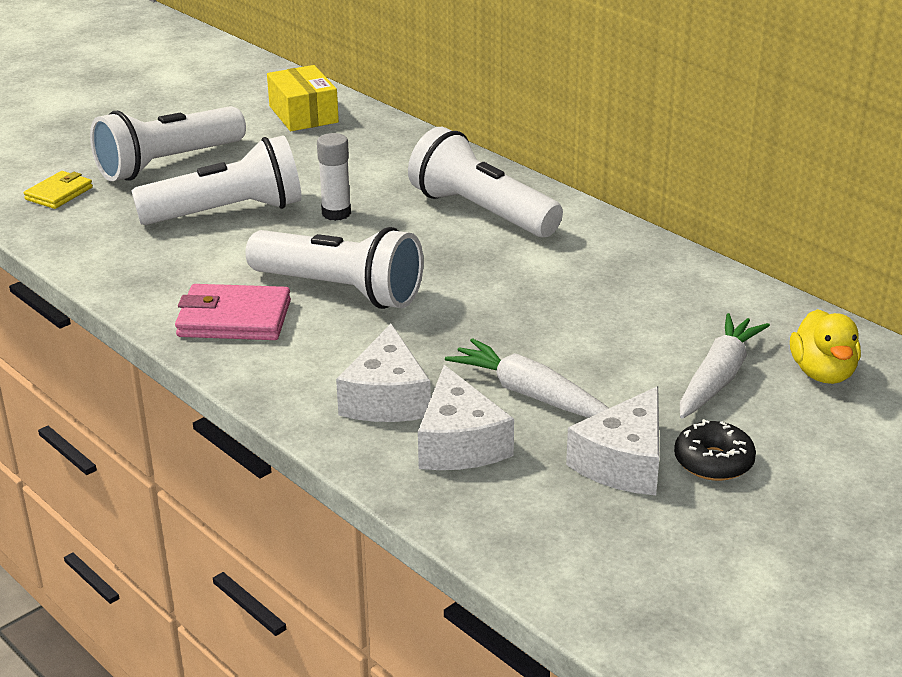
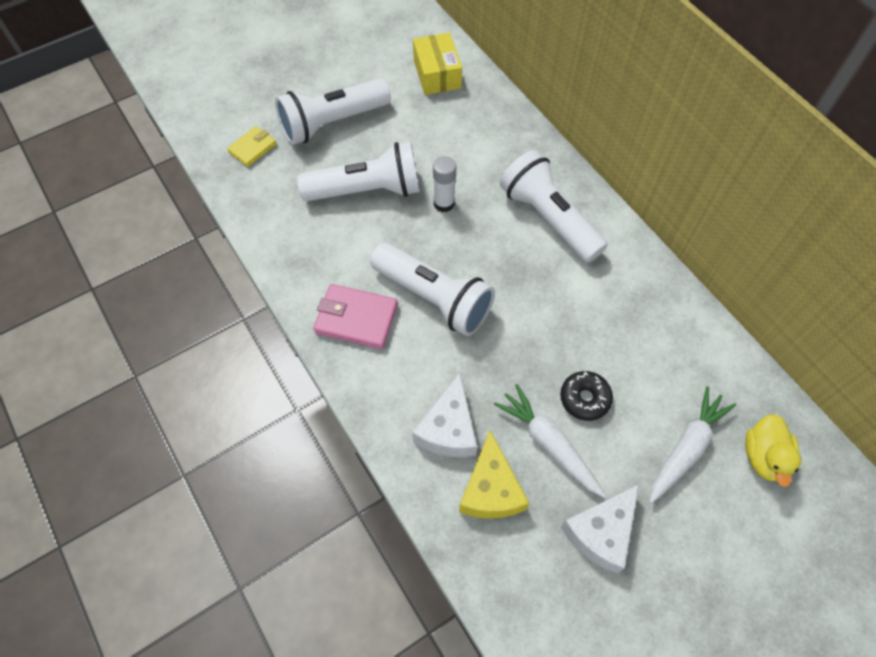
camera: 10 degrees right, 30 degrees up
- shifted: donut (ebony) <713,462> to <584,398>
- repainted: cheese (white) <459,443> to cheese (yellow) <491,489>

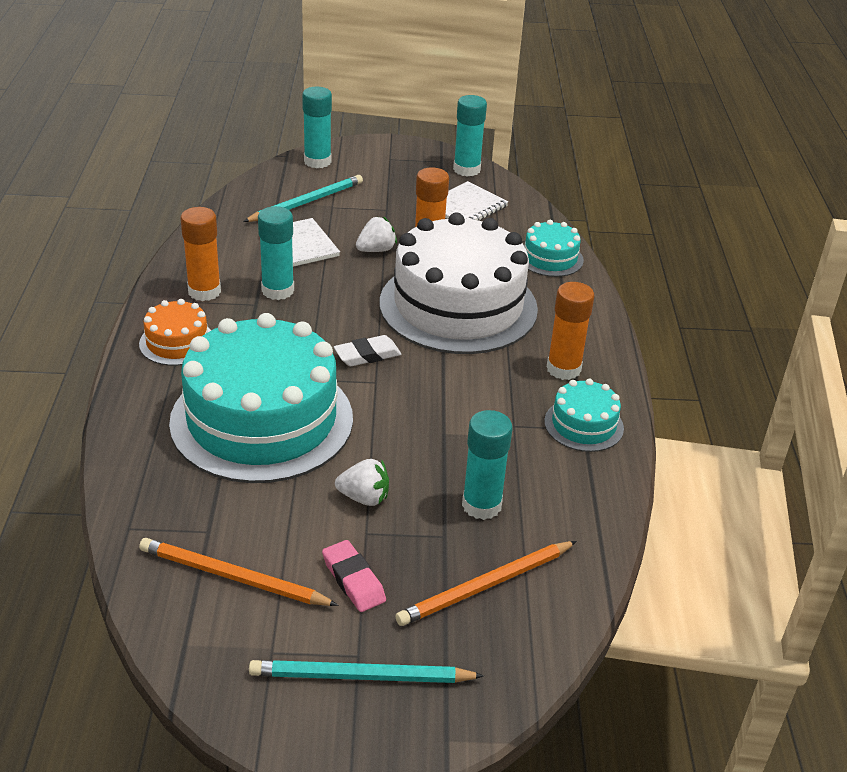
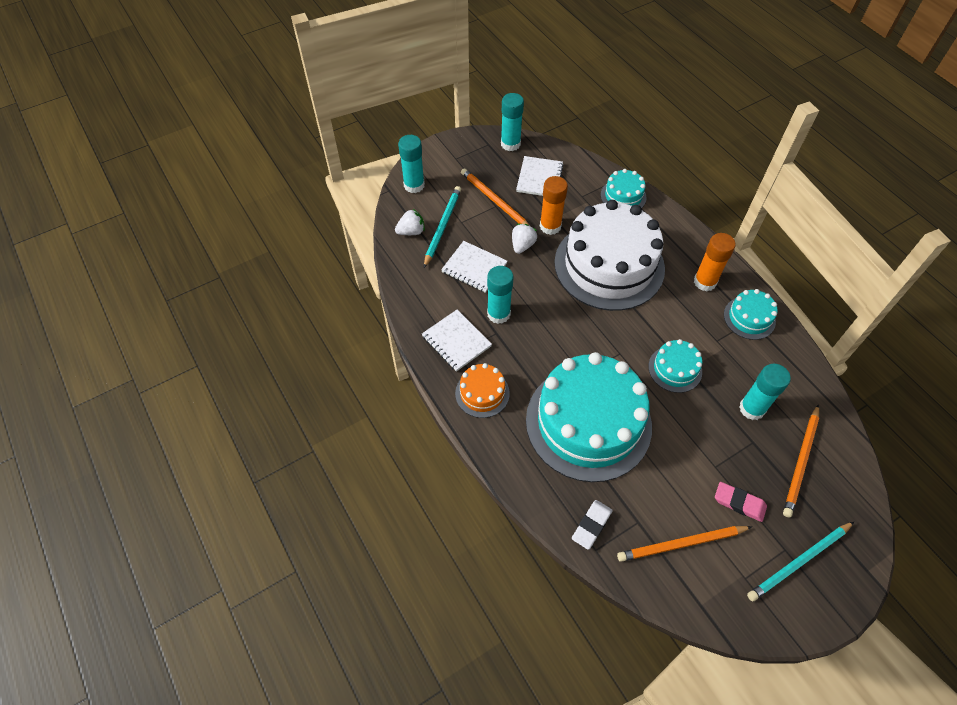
camera: 30 degrees left, 20 degrees up
- new: wooden pencil (bright orange) <494,201>
- new: layer cake (turquoise) <675,369>
- shifted: gum eraser (white) <367,355> to <591,525>
- shifted: strawberry (white) <364,497> to <411,231>
- swapped: glue stick (bright orange) <204,291> to notepad (white) <456,341>

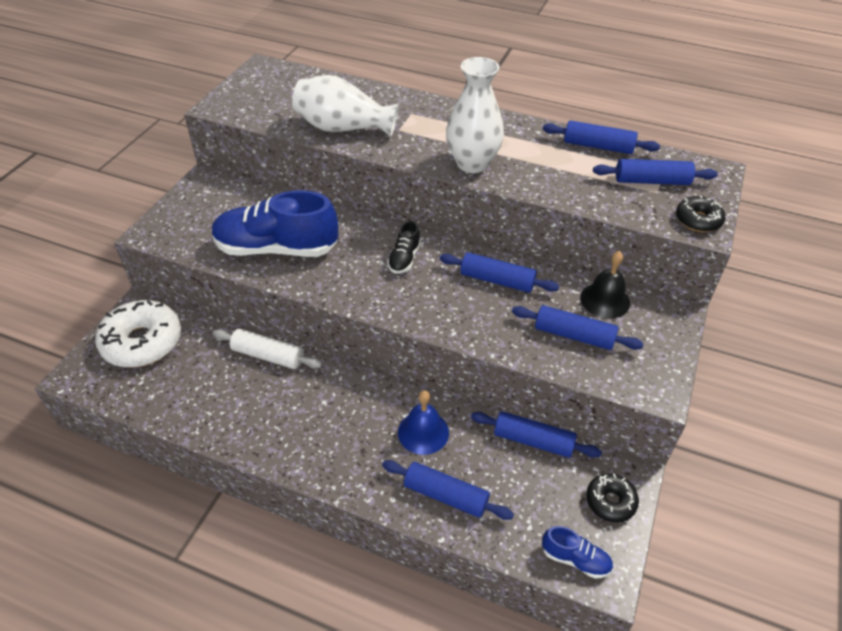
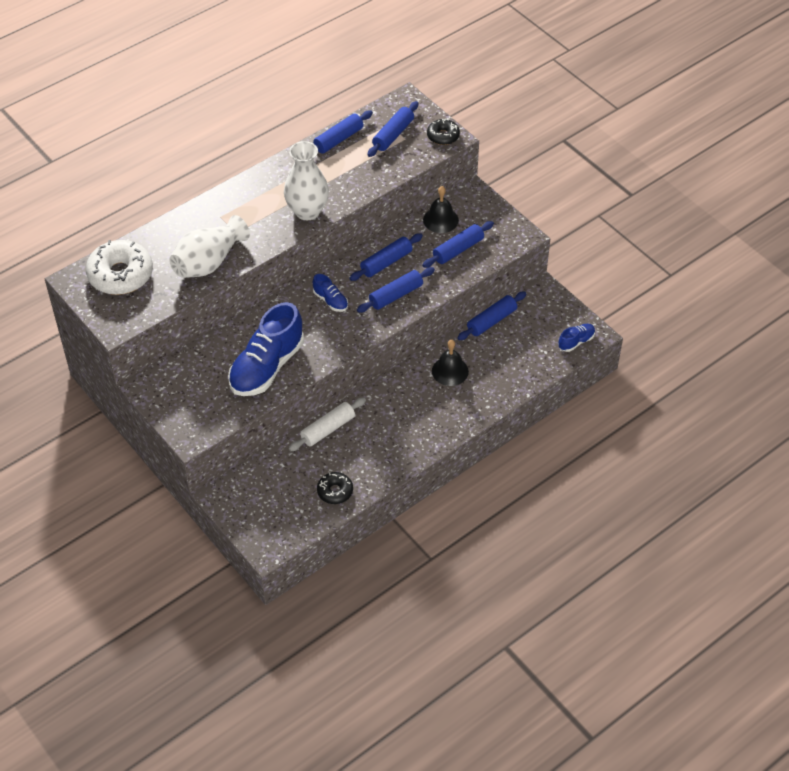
camera: 60 degrees left, 5 degrees up
- shifted: donut (white) <142,342> to <120,275>
- shifted: pastry roller (royal blue) <445,495> to <396,295>
- shifted: donut (ebony) <610,501> to <335,491>
- repainted: lace-up shoe (ebony) <404,259> to lace-up shoe (royal blue) <330,301>
- repainted: school bell (royal blue) <423,432> to school bell (ebony) <450,371>

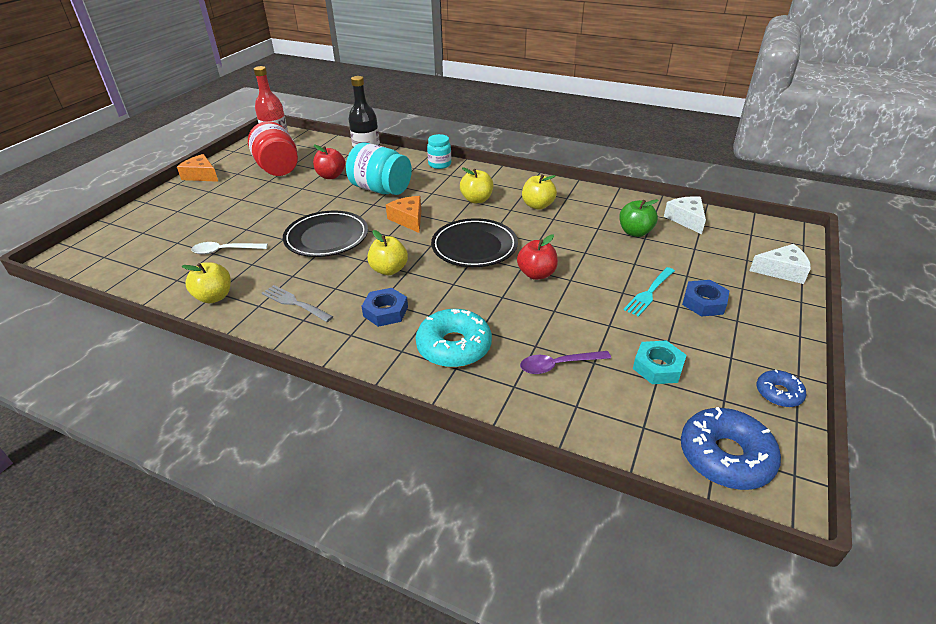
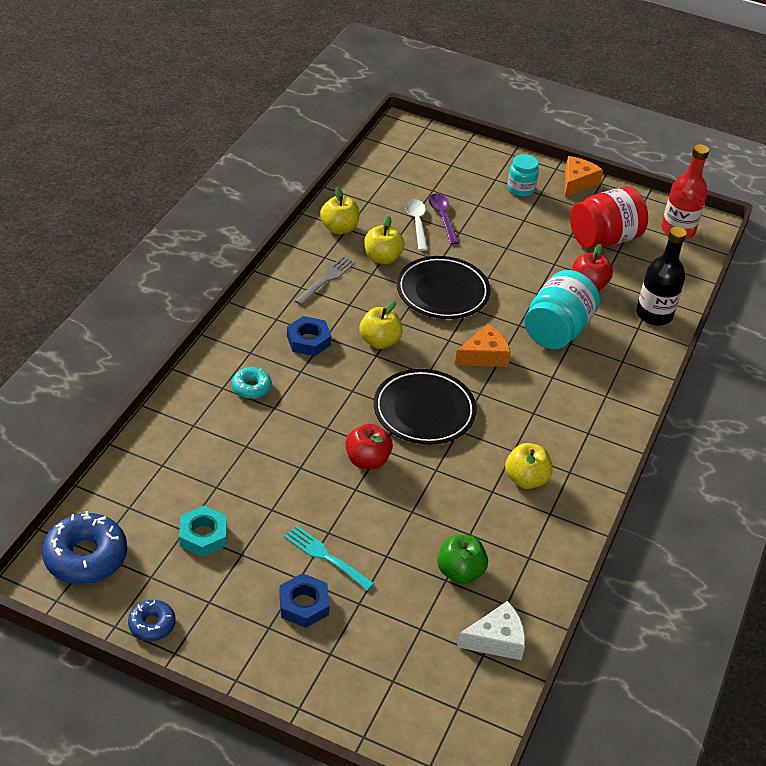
camera: 85 degrees right, 5 degrees up
- gone: cheese (white) <781,271>
- shifted: jar (turquoise) <439,164> to <520,189>
- shifted: toy apple (yellow) <476,200> to <382,258>
- shifted: teaspoon (violet) <558,365> to <442,217>
- scaled: donut (turquoise) <454,346> = <251,387> x0.54

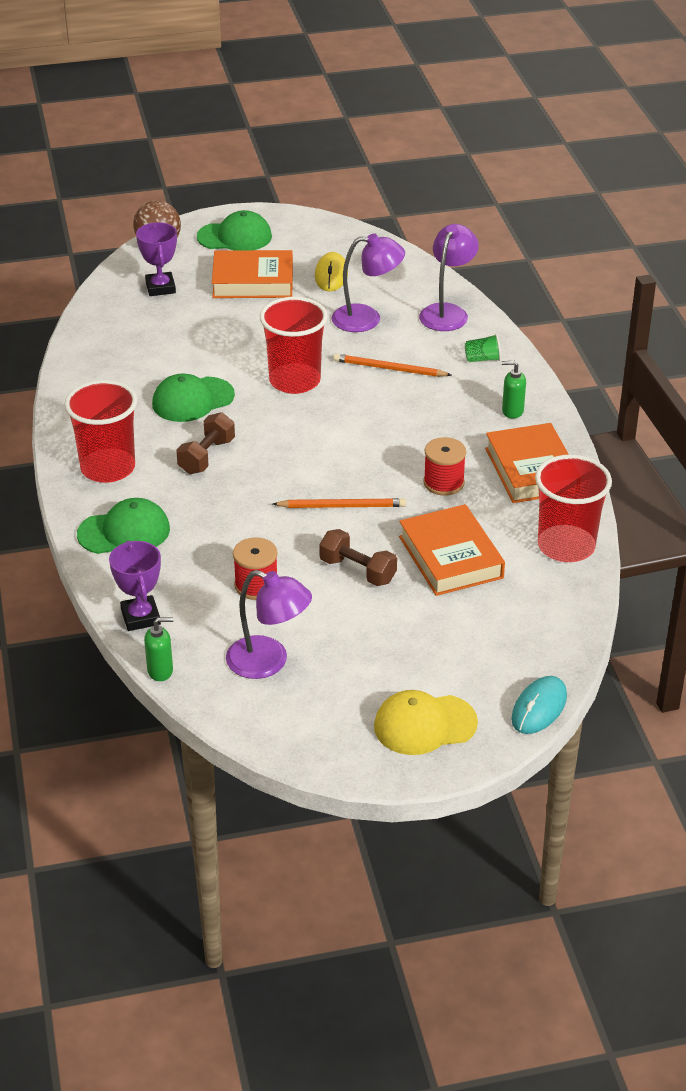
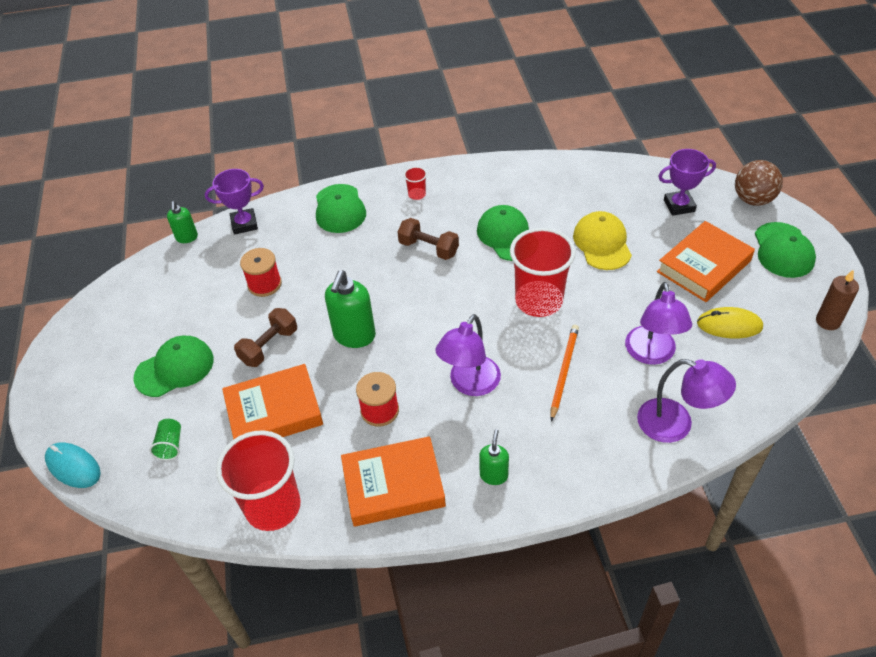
camera: 95 degrees right, 10 degrees up
- new: baseball cap (green) <175,368>
- new: pillar candle (brown) <828,321>
- shifted: reading lamp (violet) <268,662> to <470,384>
- shifted: baseball cap (yellow) <424,725> to <602,243>
- shifted: beaker (green) <482,359> to <170,445>
- swapped: wooden pencil (bright orange) <342,506> to soap dispenser (green) <354,336>
- rotated: hardback (bright orange) <253,281> = <704,266> 45 degrees clockwise
- scaled: beaker (crimson) <108,468> = <417,194> x0.42

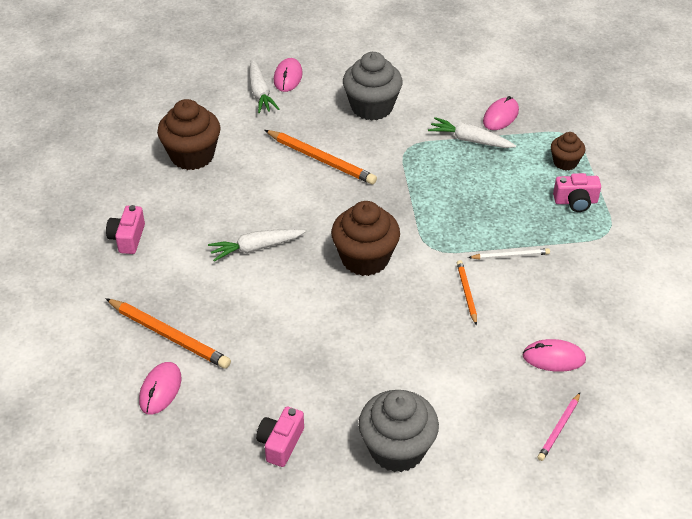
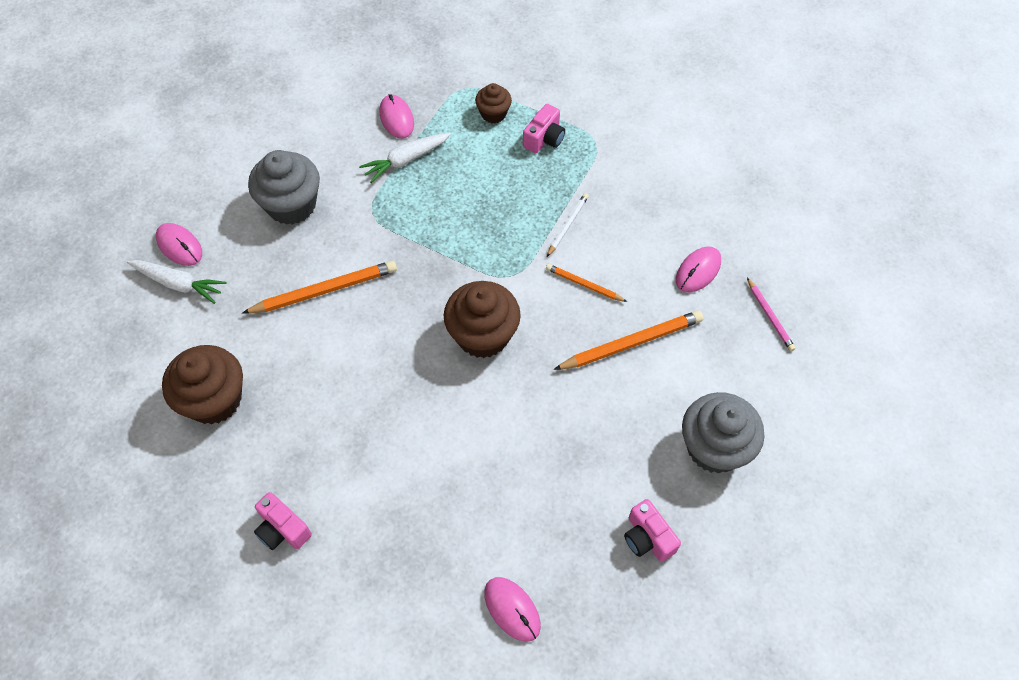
camera: 55 degrees left, 15 degrees up
- gone: carrot (white) <256,248>
- shifted: wooden pencil (bright orange) <169,336> to <631,343>

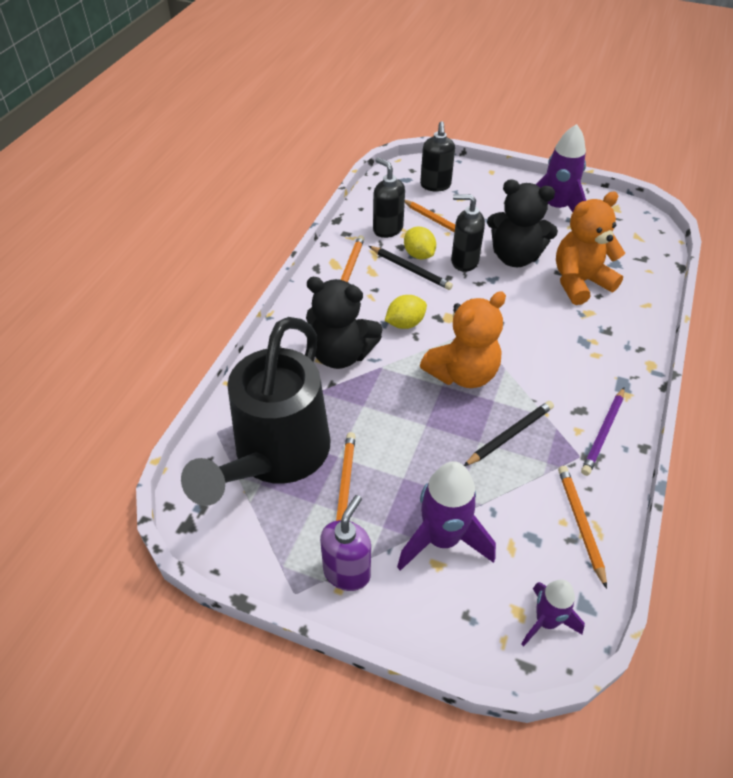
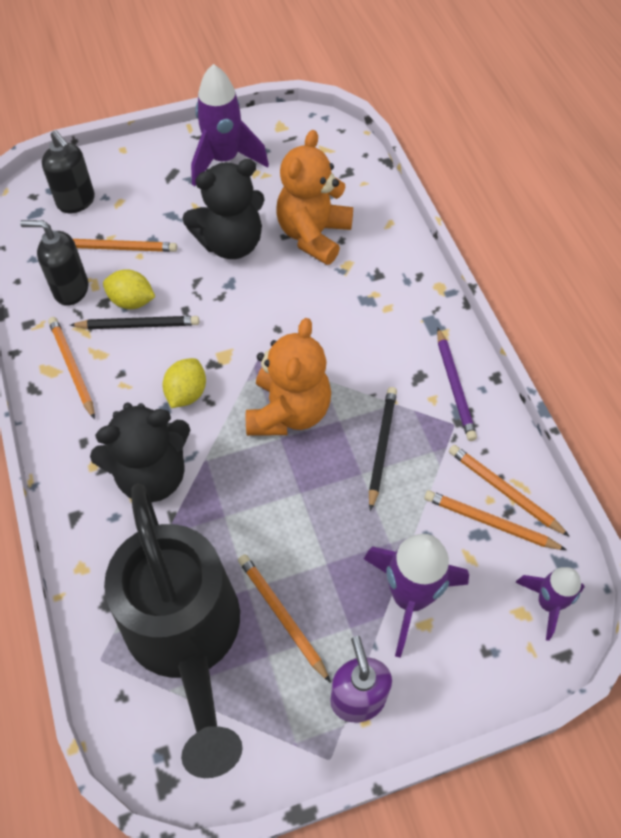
camera: 40 degrees left, 10 degrees up
- gone: soap dispenser (ebony) <464,261>
- new: wooden pencil (bright orange) <490,522>

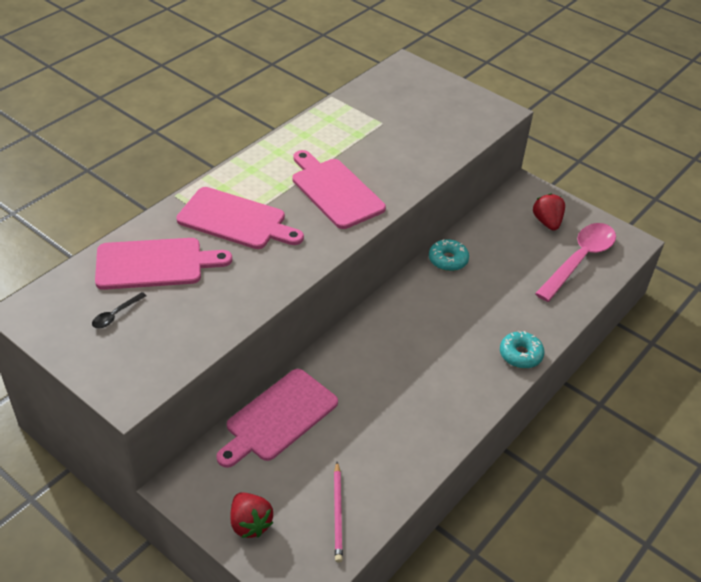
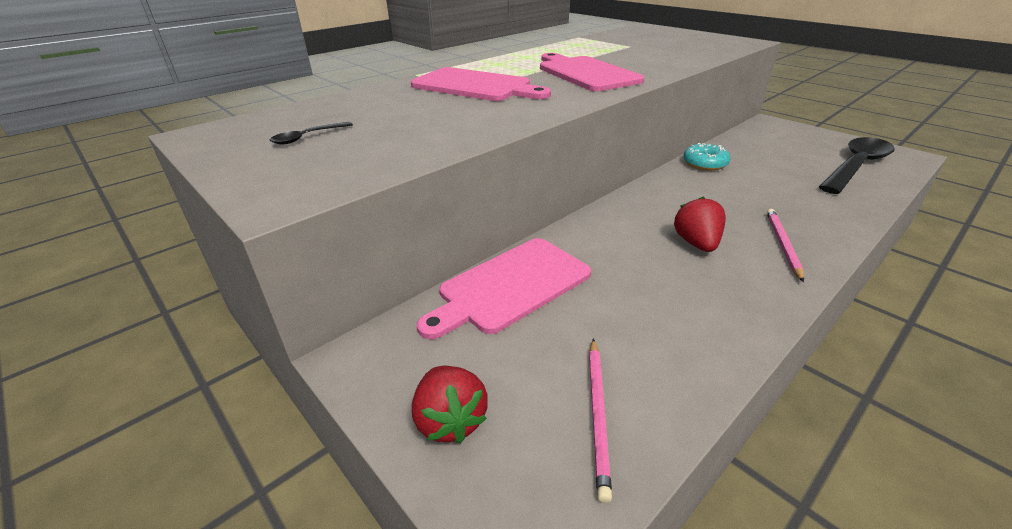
camera: 10 degrees right, 10 degrees down
- gone: bread board (pink) <154,264>
- gone: donut (turquoise) <520,355>
- new: wooden pencil (pink) <782,245>
- shifted: strawberry (crimson) <547,222> to <696,243>
- repainted: teaspoon (pink) <579,260> to teaspoon (ebony) <856,166>

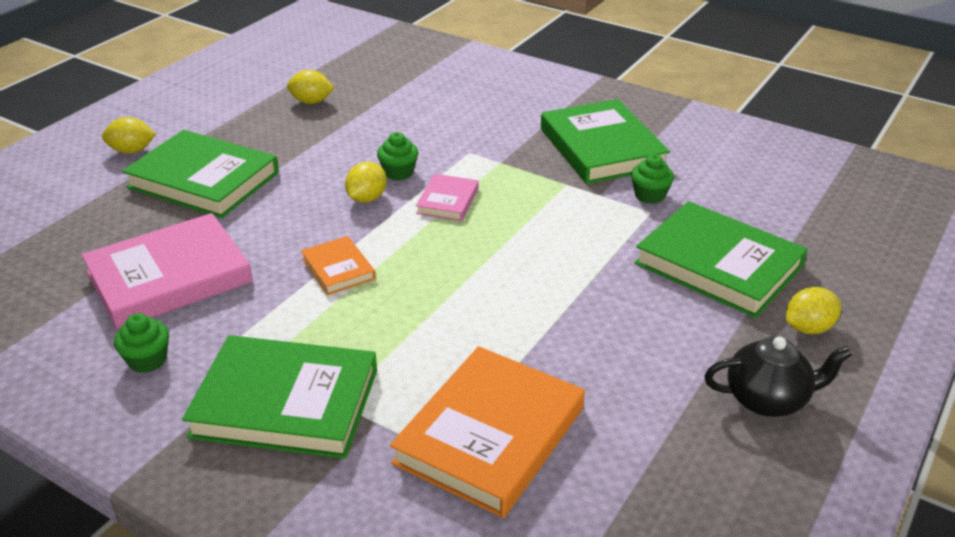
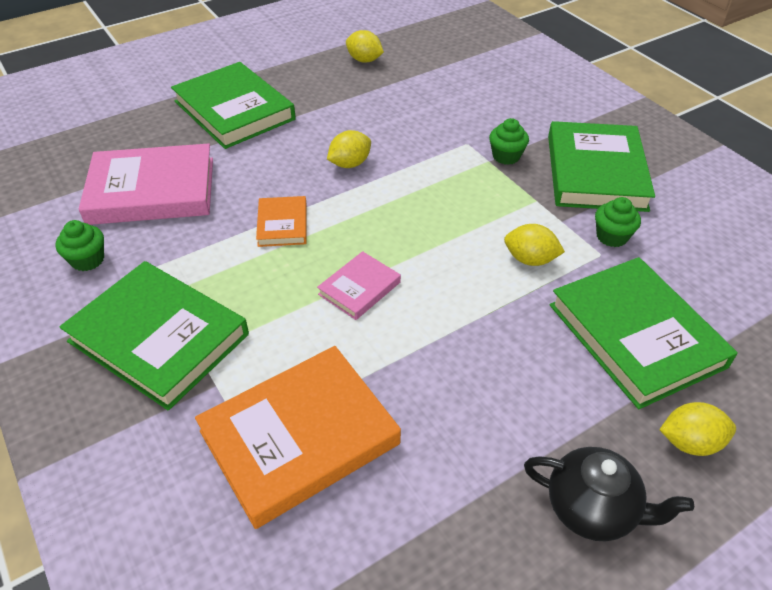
camera: 25 degrees right, 10 degrees up
- shifted: citrus fruit (yellow) <132,151> to <530,259>
- shifted: fairy cake (green) <398,172> to <506,156>
- shifted: hardback (pink) <447,201> to <359,288>

